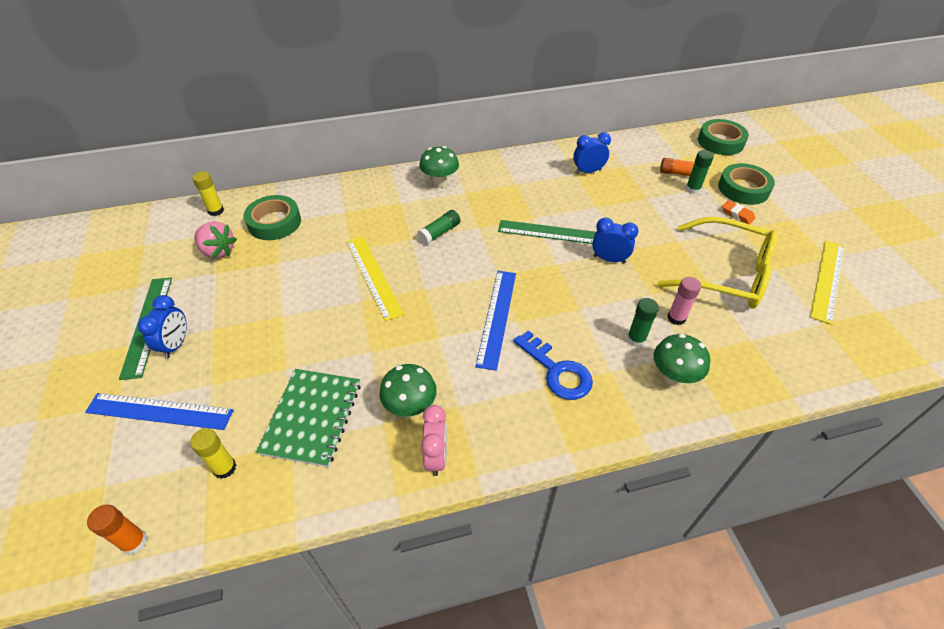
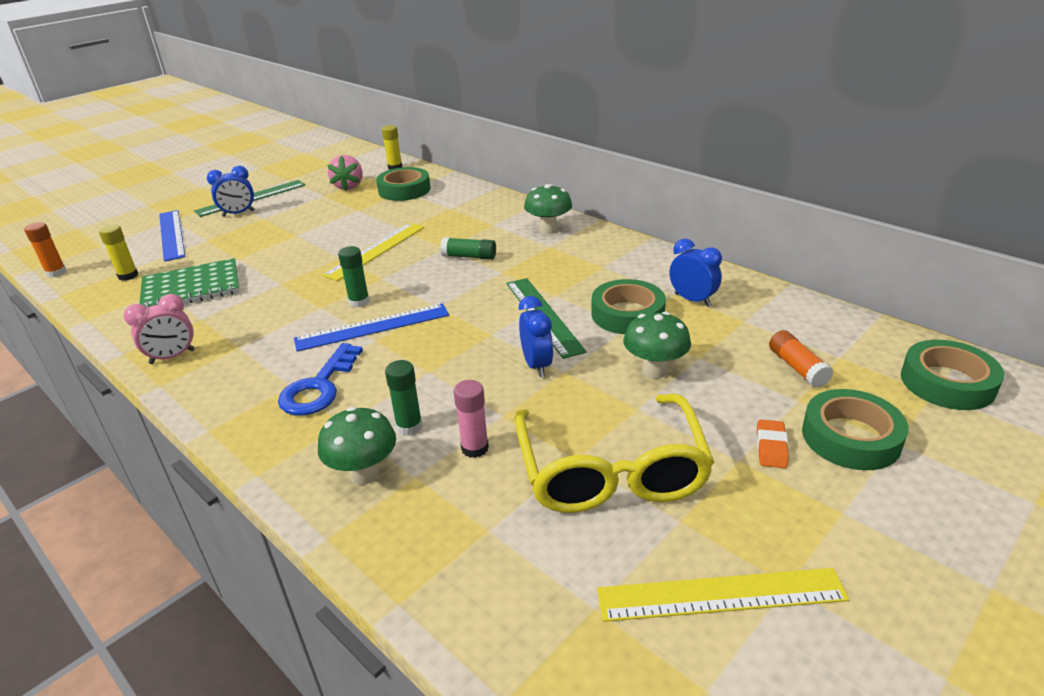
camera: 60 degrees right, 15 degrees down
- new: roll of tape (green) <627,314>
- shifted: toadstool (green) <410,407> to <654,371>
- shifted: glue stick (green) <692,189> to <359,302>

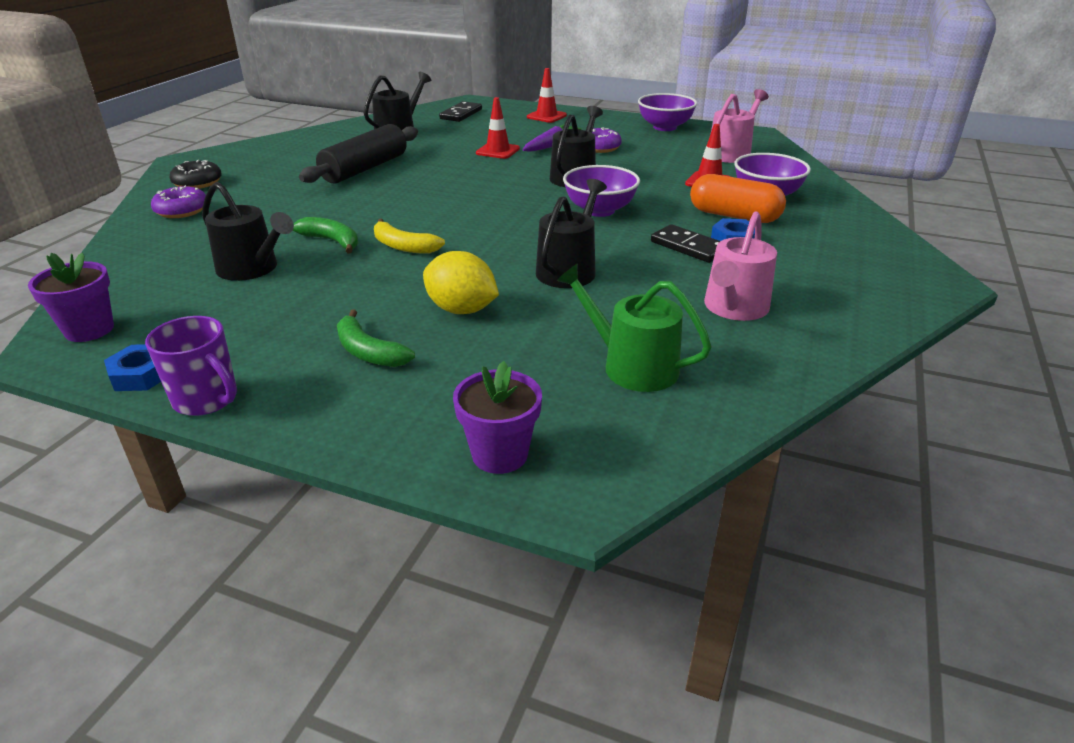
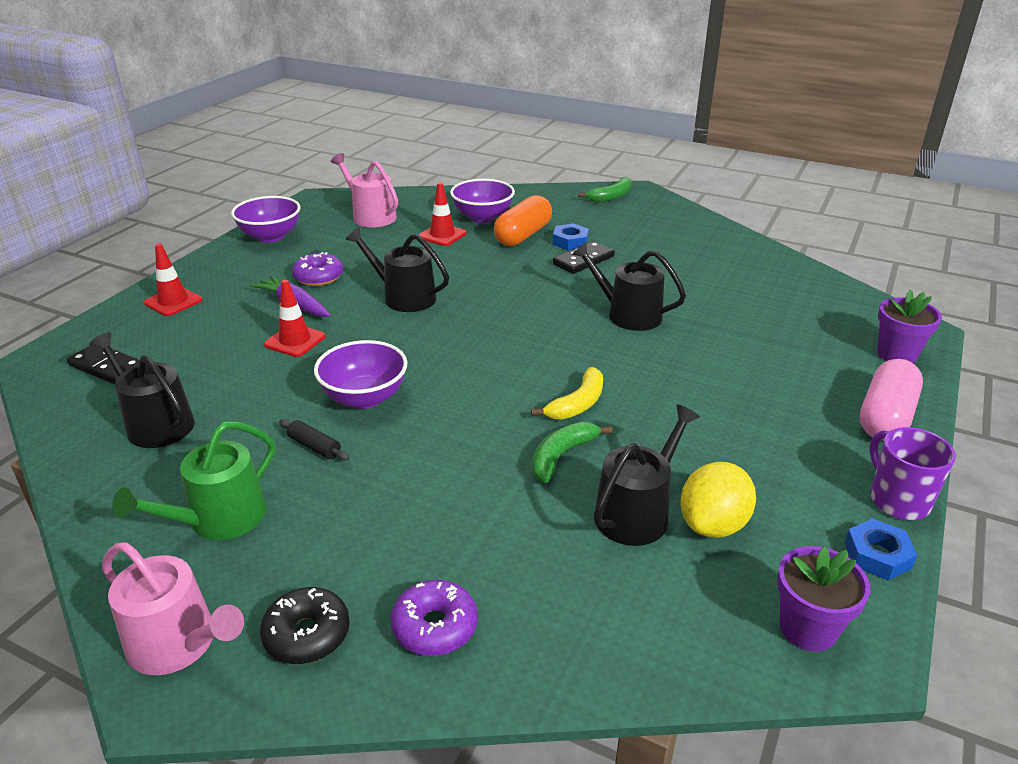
camera: 85 degrees left, 0 degrees up
- new: capsule (pink) <886,417>
- shifted: banana (green) <368,352> to <611,196>
- shifted: citrus fruit (yellow) <461,310> to <713,524>
- shifted: watering pot (green) <632,366> to <219,519>
- shifted: serving bowl (violet) <599,210> to <364,398>
- shifted: watering pot (pink) <734,308> to <179,644>
- rotated: mug (violet) <207,399> = <897,500> 60 degrees counterclockwise
- scaled: pastry roller (ebony) <365,168> = <314,446> x0.41

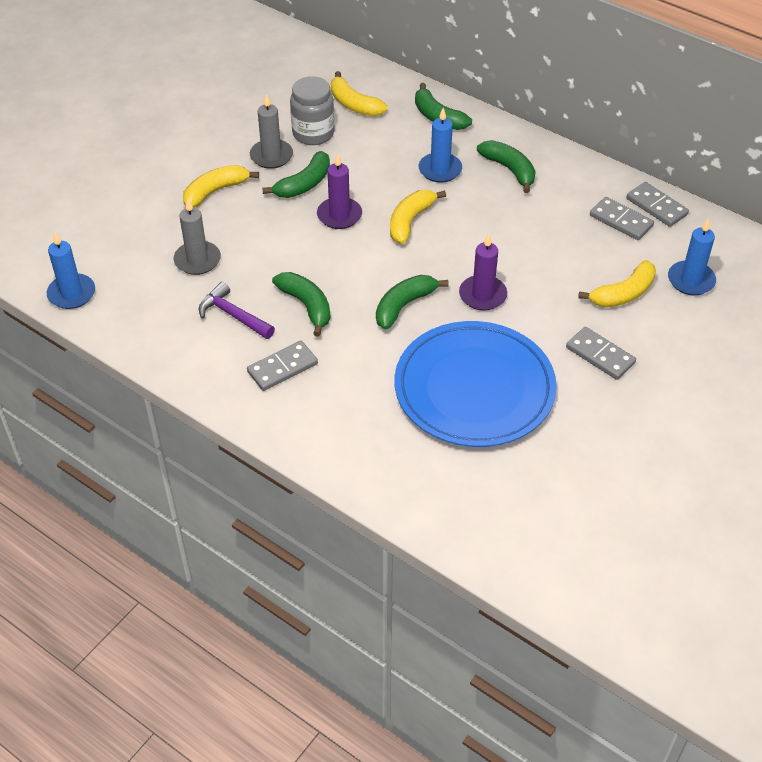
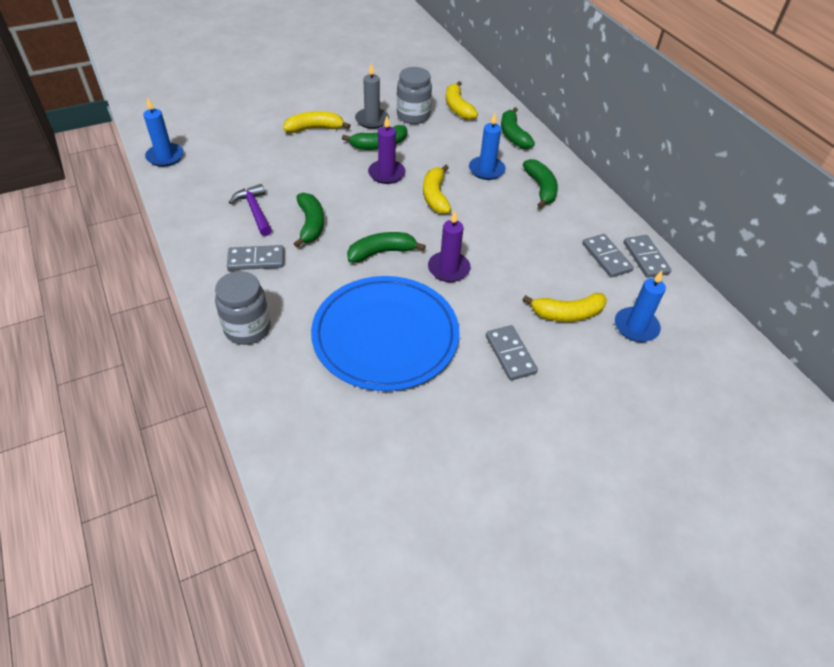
camera: 25 degrees right, 0 degrees up
- gone: pillar candle (gray) <197,260>
- new: jar (gray) <247,329>
- rotated: banana (yellow) <410,221> = <435,196> 60 degrees counterclockwise

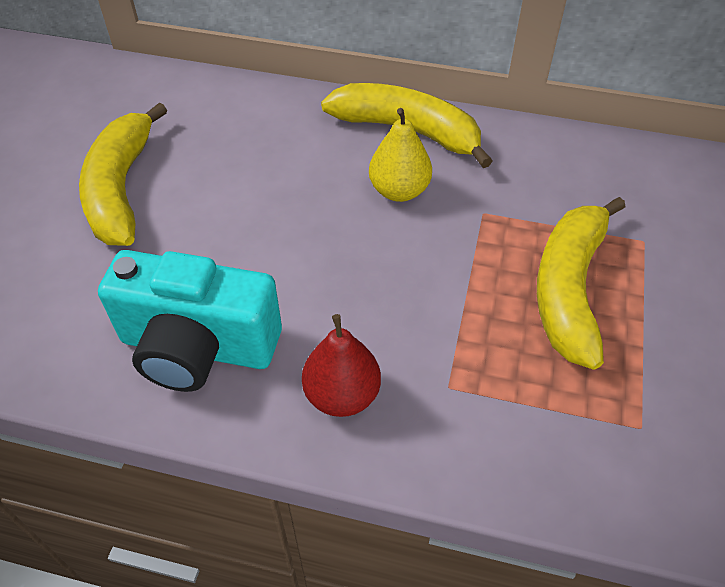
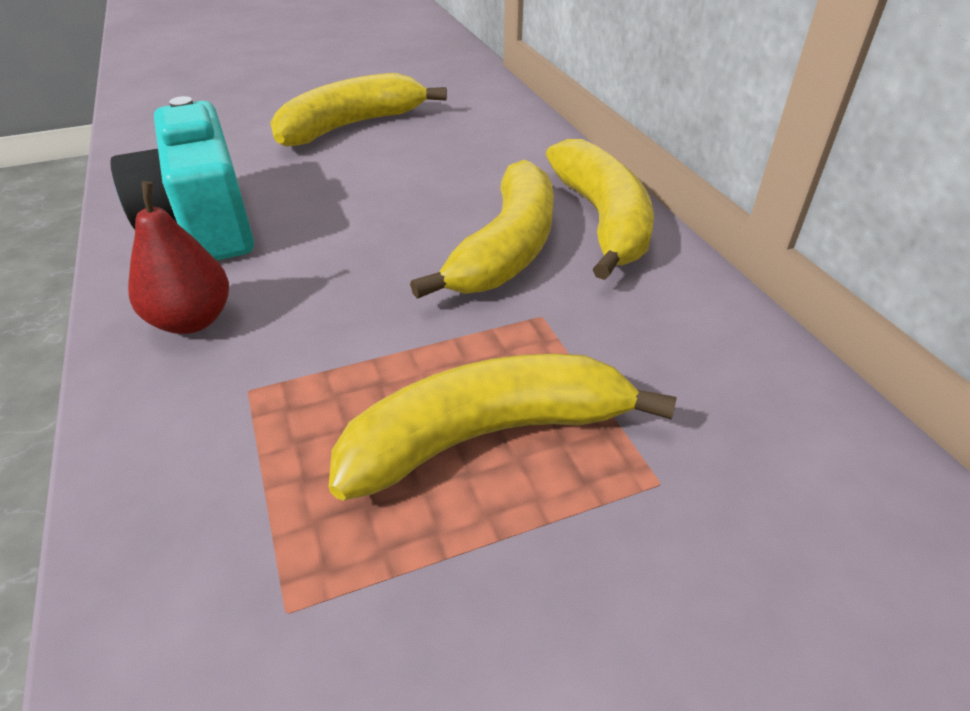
camera: 55 degrees right, 10 degrees down
- swapped: toy pear (yellow) <399,191> to banana (yellow) <506,248>

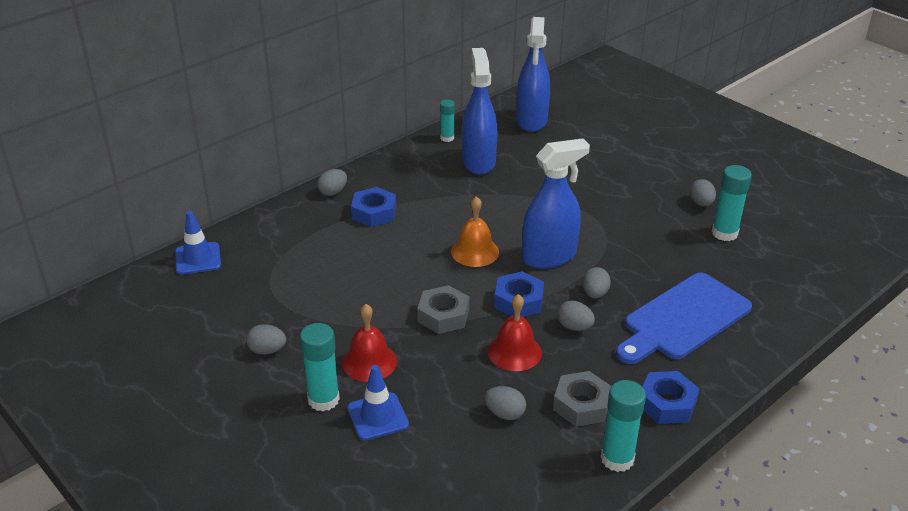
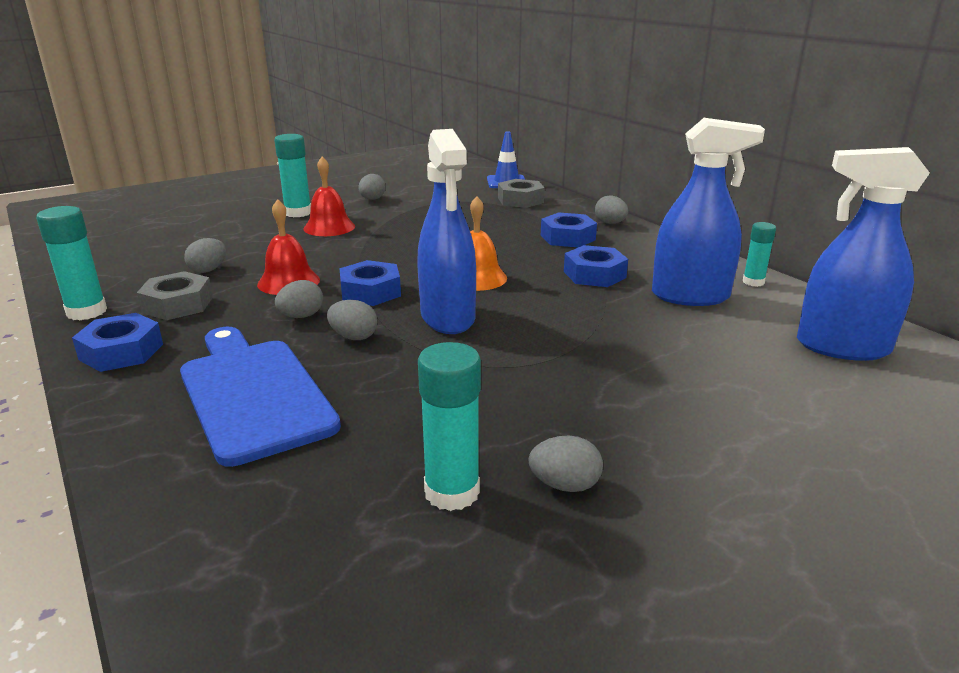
camera: 100 degrees right, 10 degrees down
- gone: road cone (royal blue) <377,416>
- new: nut (royal blue) <594,274>
- shifted: nut (gray) <443,315> to <520,200>

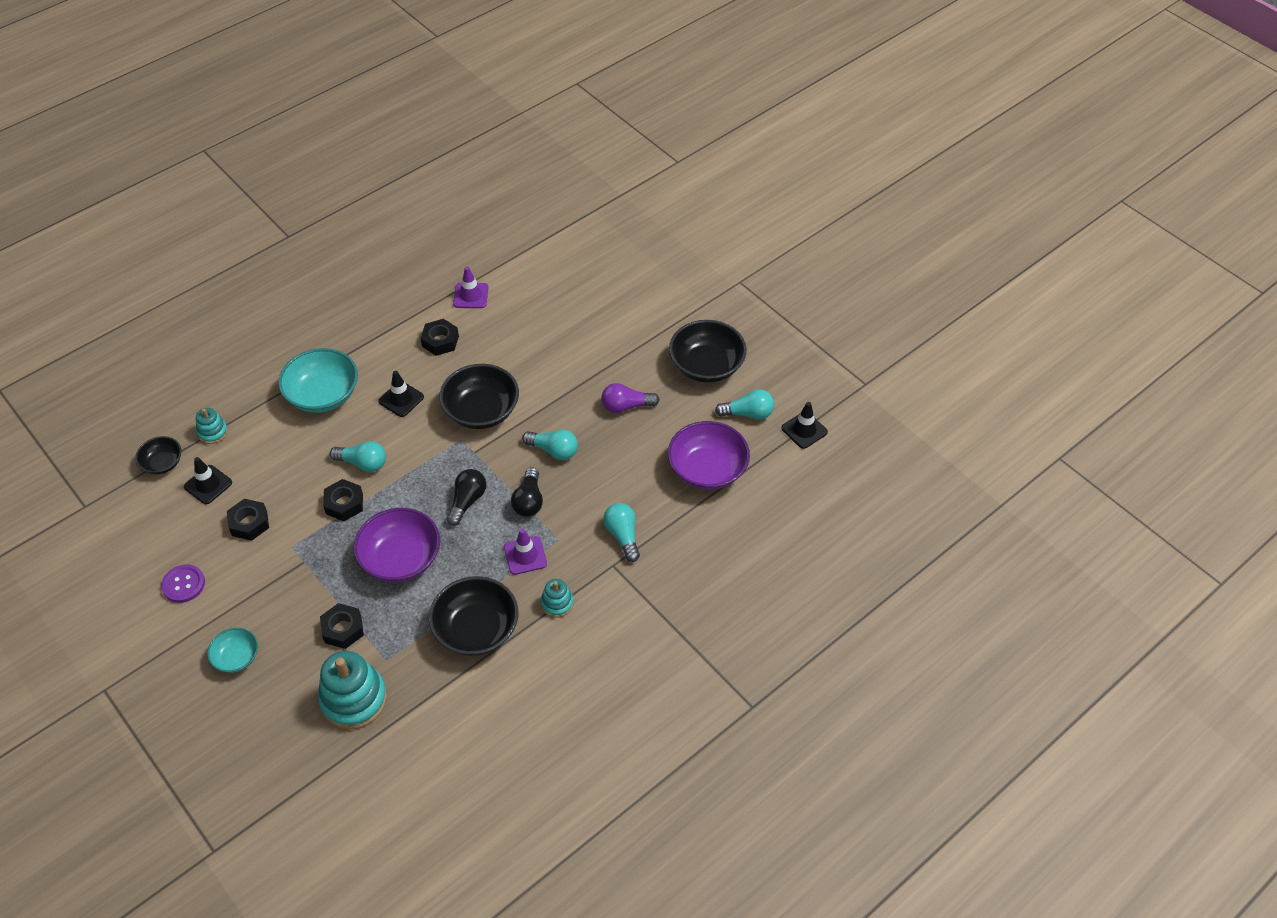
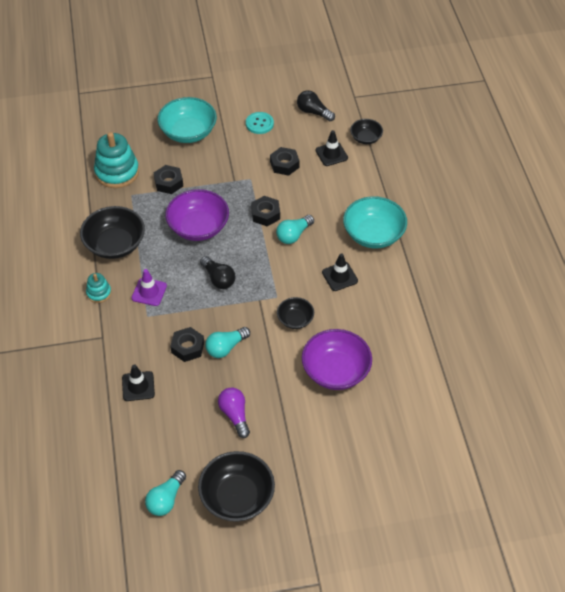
camera: 120 degrees right, 0 degrees up
- gone: stacking toy (turquoise) <213,432>
- gone: road cone (violet) <471,296>
- gone: lightbulb (turquoise) <623,536>
- shifted: nut (ebony) <440,341> to <187,347>
- shifted: lightbulb (ebony) <529,501> to <313,112>
- shifted: serving bowl (violet) <707,470> to <335,371>
- shifted: road cone (ebony) <804,430> to <138,386>
- repainted: shirt button (violet) <183,584> to shirt button (turquoise) <259,124>
- rotated: lightbulb (violet) <626,406> = <235,415> 45 degrees counterclockwise
- scaled: serving bowl (turquoise) <236,657> = <188,132> x1.80
- scaled: serving bowl (ebony) <481,411> = <295,319> x0.56

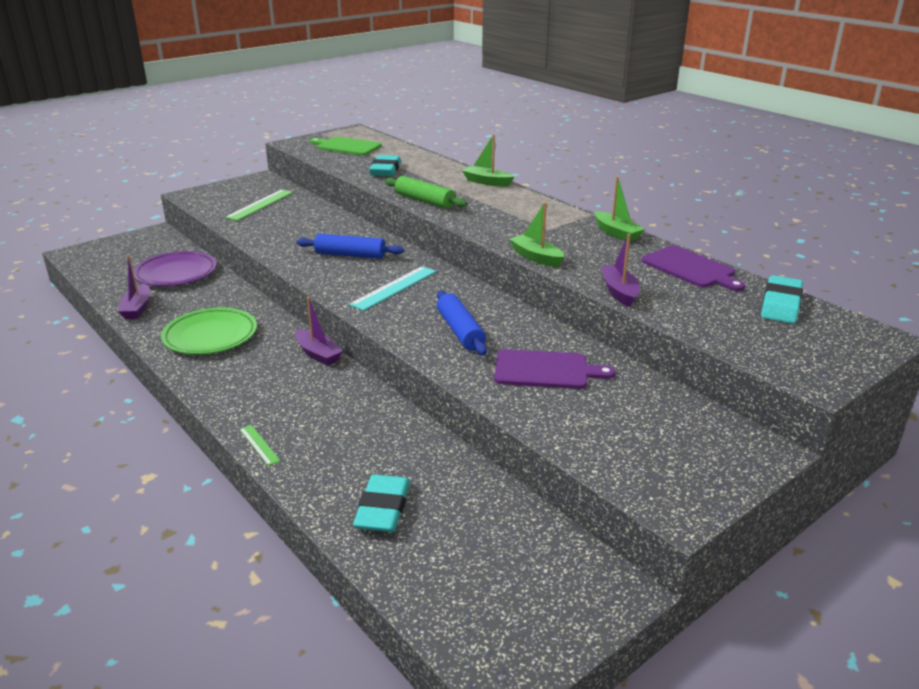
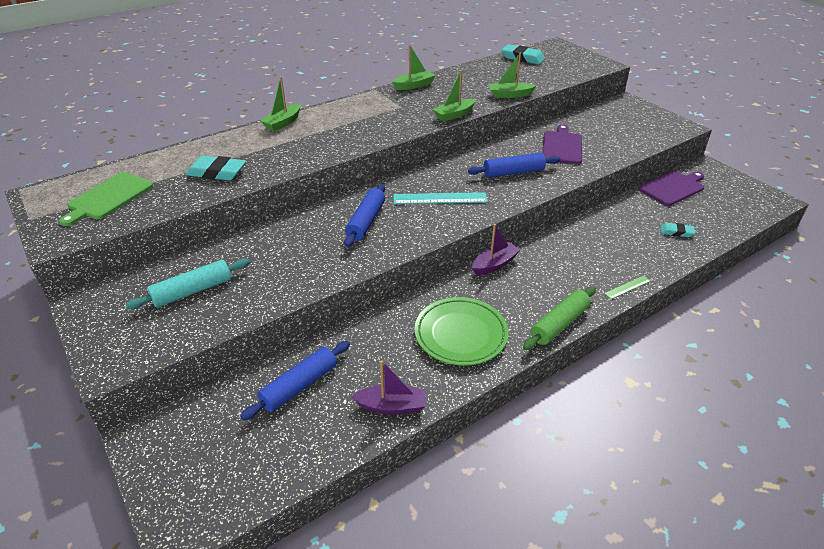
camera: 85 degrees left, 10 degrees up
- shifted: pastry roller (green) <424,201> to <559,324>
- shifted: bread board (violet) <690,268> to <673,188>
- swapped: flat dish (violet) <176,273> to pastry roller (royal blue) <299,386>
- swapped: measuring stick (green) <260,205> to pastry roller (turquoise) <192,291>
- repainted: boat (violet) <619,292> to boat (green) <510,95>
- rotated: measuring stick (turquoise) <394,288> = <440,198> 45 degrees counterclockwise
- scaled: gum eraser (turquoise) <383,509> = <676,232> x0.58

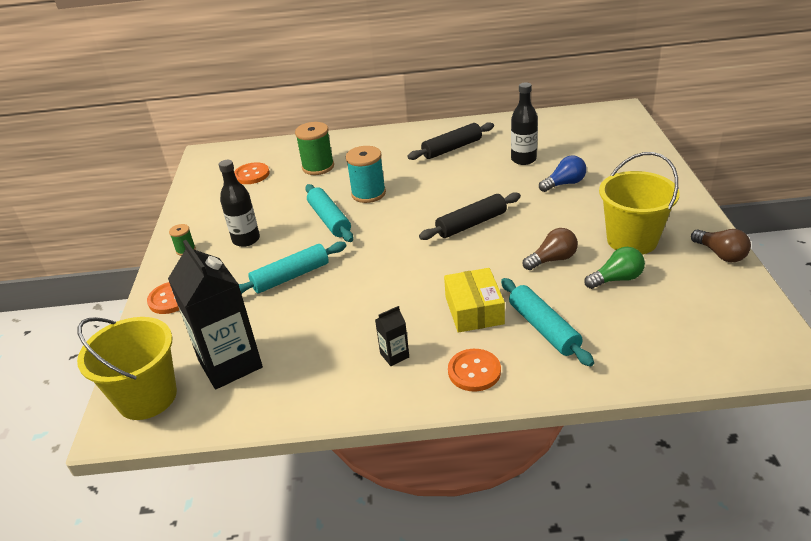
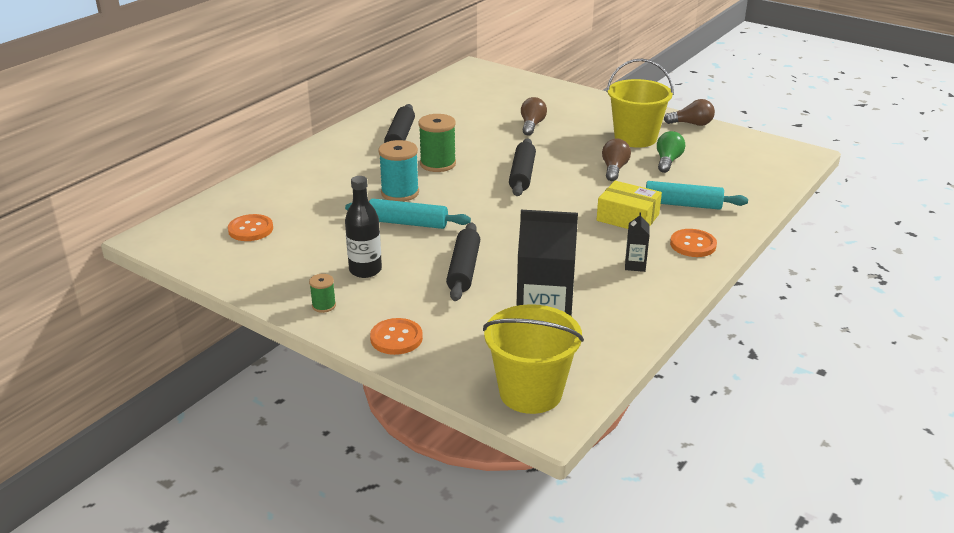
camera: 55 degrees left, 5 degrees down
- gone: bottle (ebony) <523,159>
- shifted: bobbin (green) <318,167> to <438,164>
- repainted: pastry roller (turquoise) <291,277> to pastry roller (ebony) <464,269>
- repainted: lightbulb (royal blue) <564,184> to lightbulb (brown) <532,125>

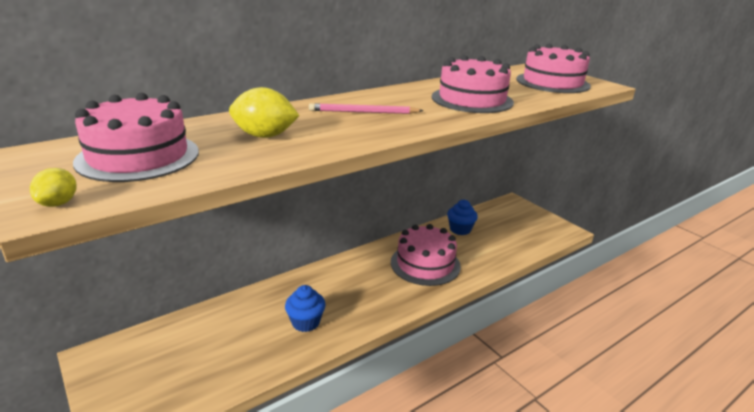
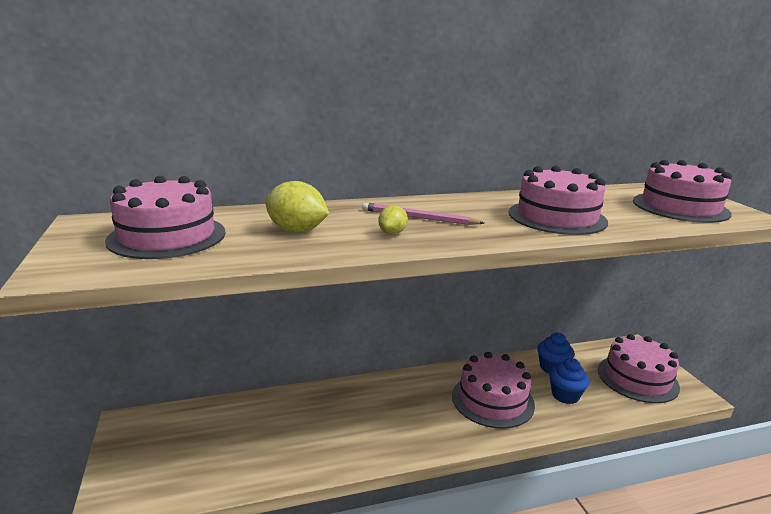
camera: 20 degrees right, 5 degrees down
- new: layer cake (pink) <637,378>
- shifted: citrus fruit (yellow) <58,203> to <392,233>
- shifted: fairy cake (royal blue) <305,322> to <565,395>

